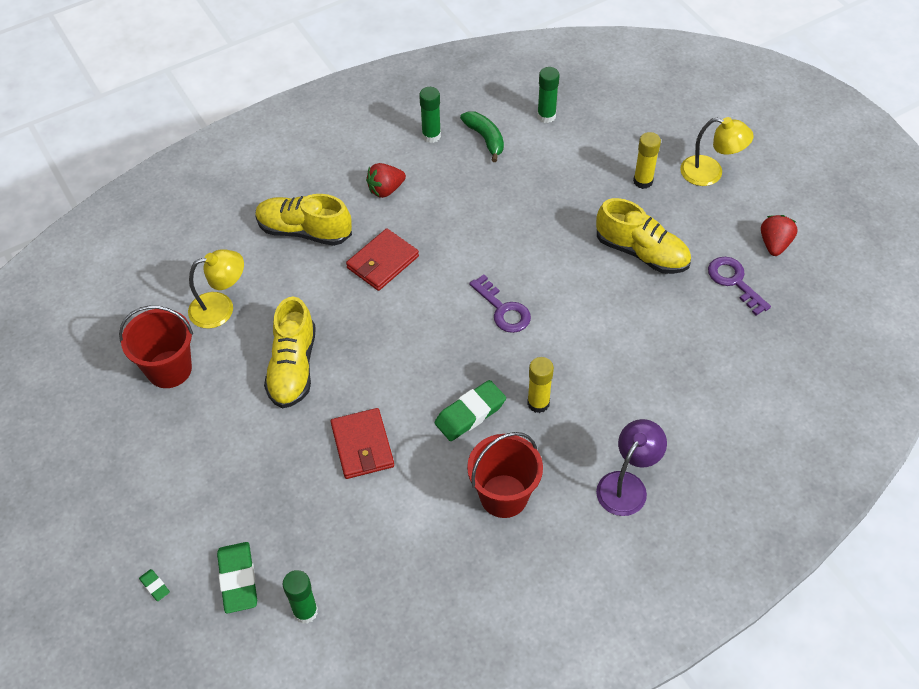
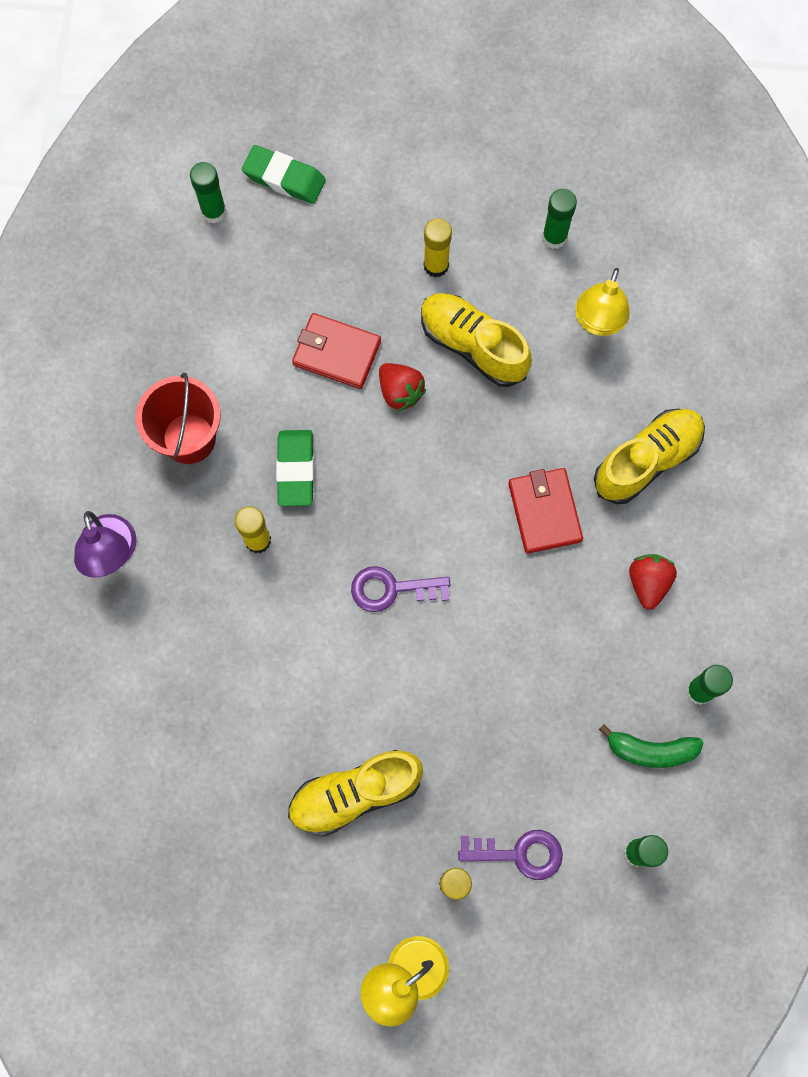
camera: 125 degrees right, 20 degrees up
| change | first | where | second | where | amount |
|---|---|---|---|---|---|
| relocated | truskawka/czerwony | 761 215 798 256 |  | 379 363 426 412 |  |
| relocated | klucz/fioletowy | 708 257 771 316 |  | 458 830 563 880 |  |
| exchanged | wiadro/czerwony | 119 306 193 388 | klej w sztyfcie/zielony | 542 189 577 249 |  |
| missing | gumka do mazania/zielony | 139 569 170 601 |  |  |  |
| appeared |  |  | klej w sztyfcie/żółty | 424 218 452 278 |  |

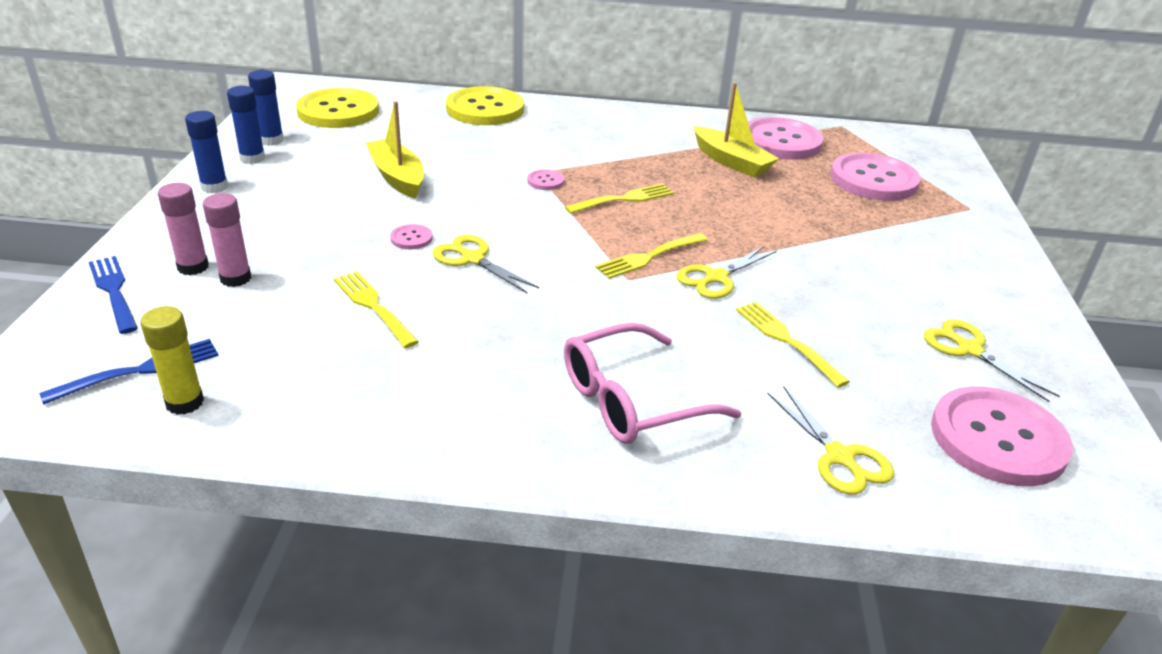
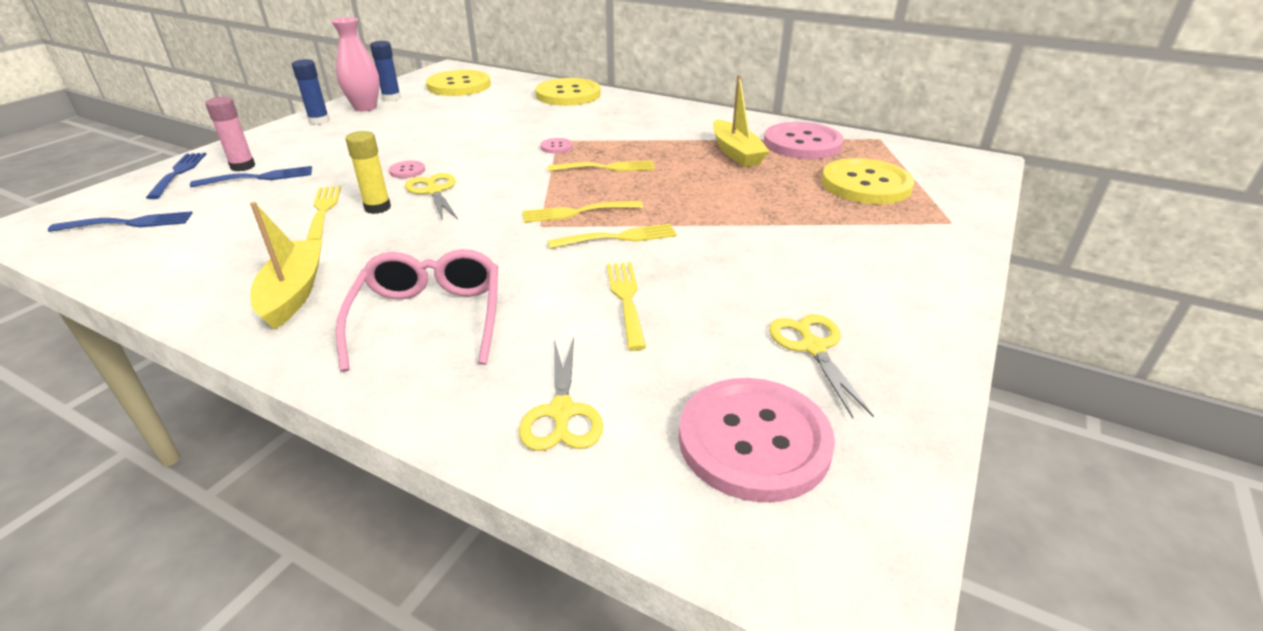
camera: 25 degrees right, 0 degrees up
| change | first | where | second | where | amount |
|---|---|---|---|---|---|
| exchanged | klej w sztyfcie/niebieski | 227 86 265 164 | wazon/różowy | 331 17 380 111 |  |
| relocated | łódka/żółty | 366 101 424 199 |  | 250 202 322 330 |  |
| colour | guzik/różowy | 830 152 921 201 | guzik/żółty | 822 158 915 204 |  |
| exchanged | klej w sztyfcie/różowy | 203 193 251 287 | widelec/niebieski | 190 166 312 187 |  |
| exchanged | nożyczki/żółty | 677 246 777 299 | widelec/żółty | 548 224 677 249 |  |
| relocated | klej w sztyfcie/żółty | 140 306 204 415 |  | 345 131 391 214 |  |
| spun | okulary/różowy | 564 323 742 444 |  | 336 249 498 372 | 90 degrees clockwise |

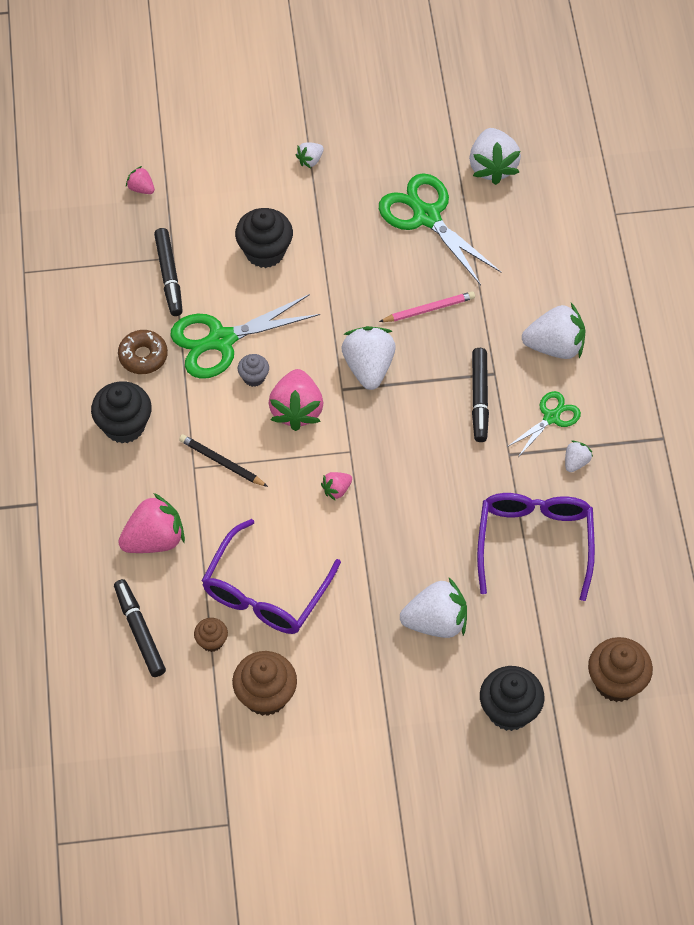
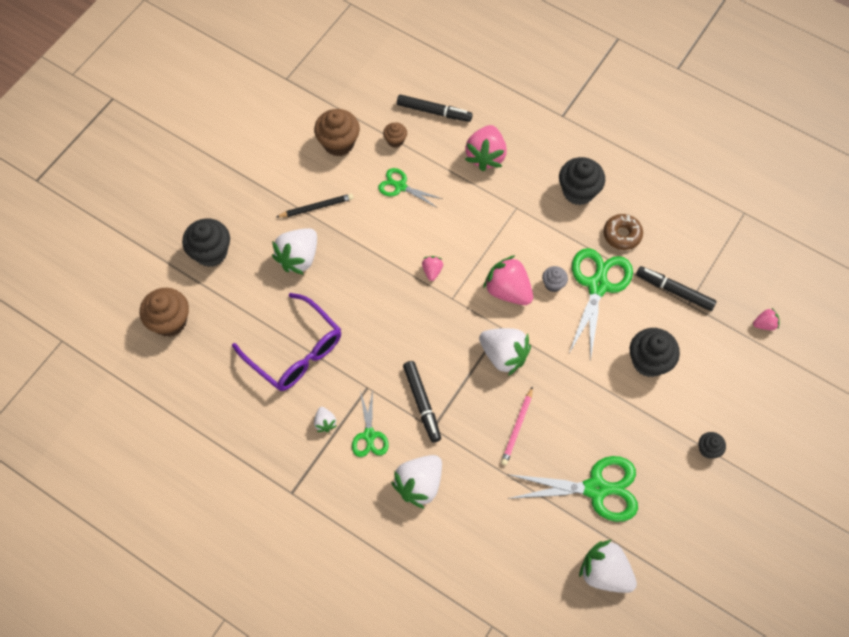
camera: 130 degrees right, 5 degrees up
| change | first | where | second | where | amount |
|---|---|---|---|---|---|
| exchanged | truskawka/biały | 295 142 324 168 | muffinka/czarny | 699 432 726 459 |  |
| spun | flamaster/czarny | 472 348 489 442 |  | 403 361 441 443 | 150 degrees counterclockwise |
| relocated | ołówek/czarny | 179 434 268 487 |  | 276 194 354 217 |  |
| exchanged | okulary/fioletowy | 202 519 341 634 | nożyczki/zielony | 378 168 442 207 |  |

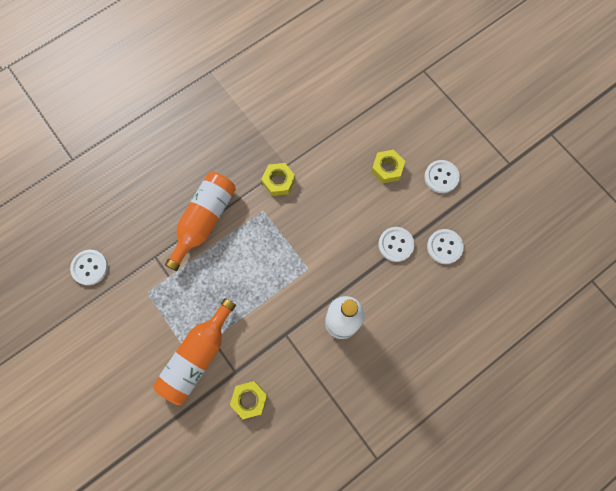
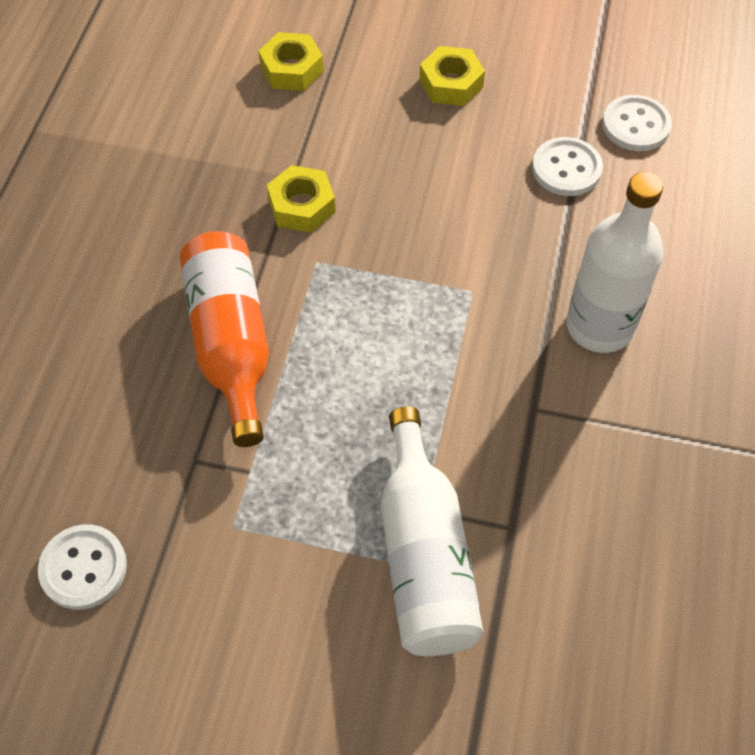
camera: 40 degrees left, 15 degrees down
| change | first | where | second | where | amount |
|---|---|---|---|---|---|
| missing | guzik/biały | 425 160 460 193 |  |  |  |
| colour | butelka/pomarańczowy | 153 298 236 405 | butelka/biały | 381 406 483 656 |  |
| relocated | nakrętka/żółty | 230 381 268 419 |  | 258 32 323 91 |  |

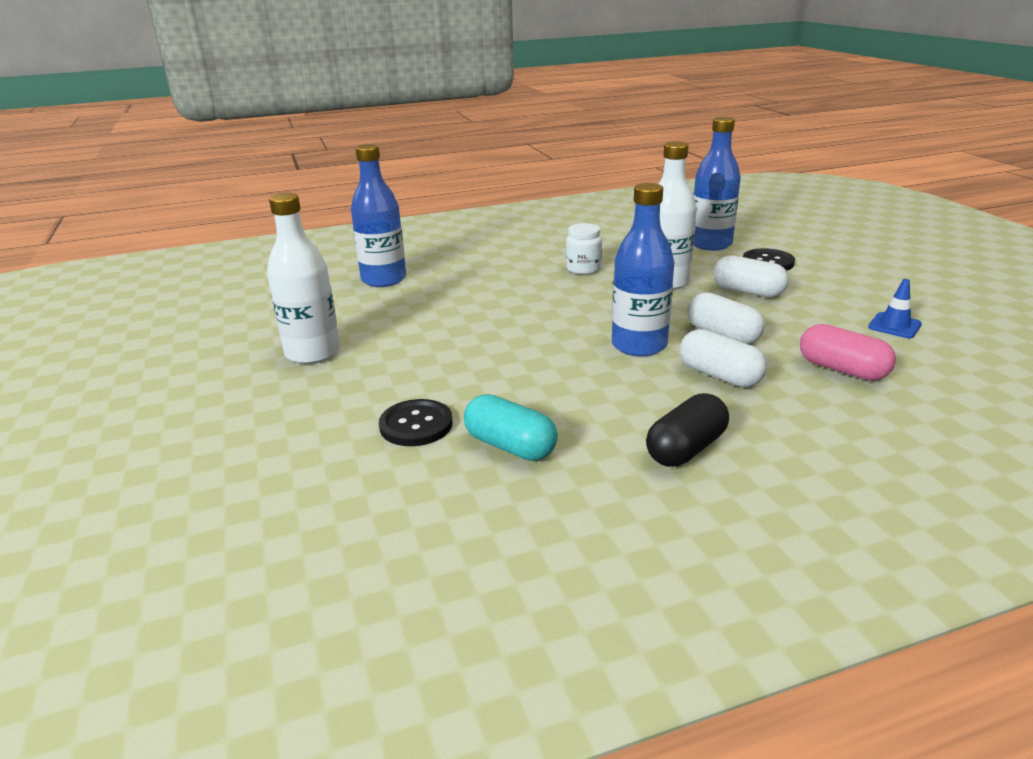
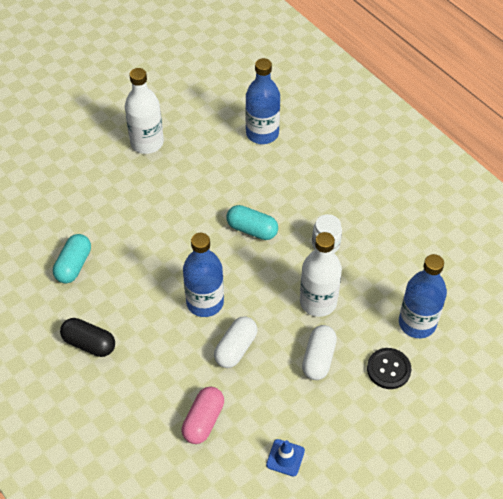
camera: 70 degrees right, 25 degrees up
| change | first | where | second | where | amount |
|---|---|---|---|---|---|
| missing | kapsułka/biały | 680 329 767 387 |  |  |  |
| missing | guzik/czarny | 379 399 453 446 |  |  |  |
| appeared |  |  | kapsułka/turkusowy | 227 205 278 240 |  |

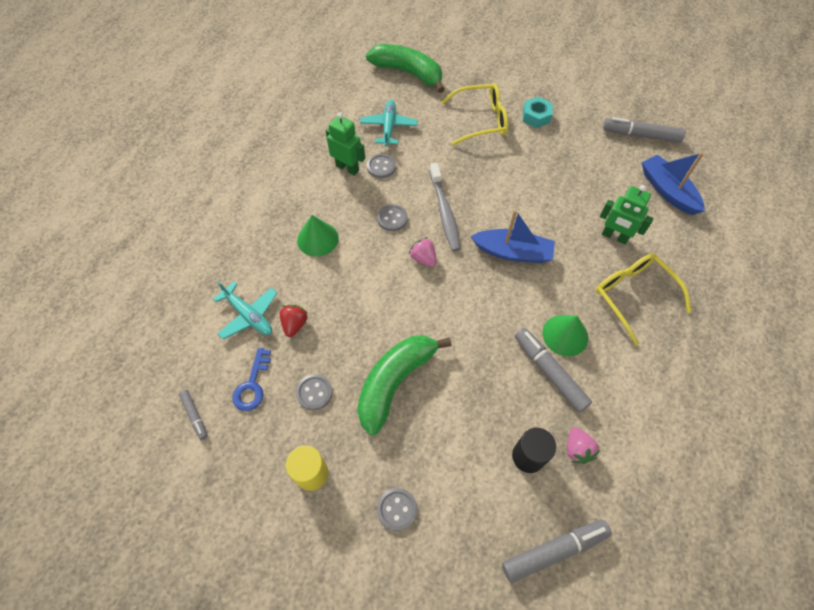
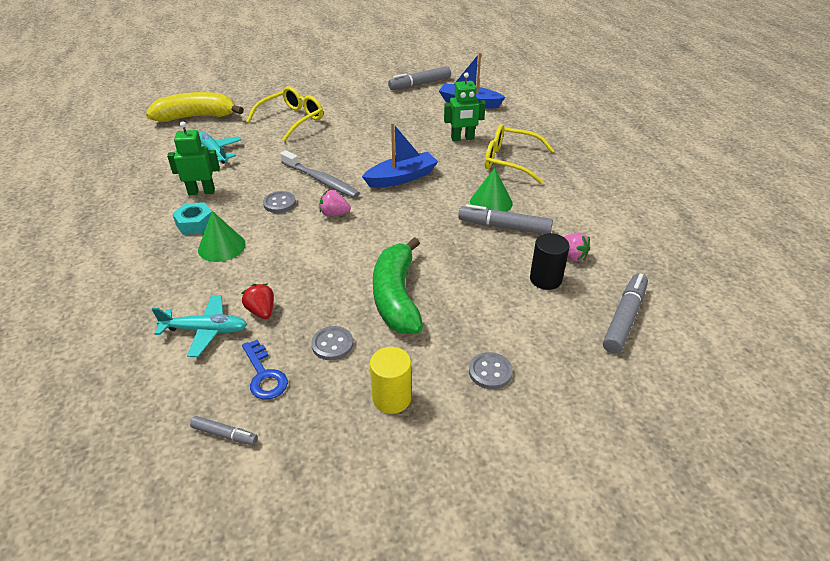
camera: 40 degrees left, 20 degrees down
| change | first | where | second | where | amount |
|---|---|---|---|---|---|
| colour | banan/zielony | 366 44 445 93 | banan/żółty | 146 92 244 122 |  |
| relocated | nakrętka/turkusowy | 523 97 553 128 |  | 172 202 212 235 |  |
| missing | guzik/szary | 367 154 396 178 |  |  |  |

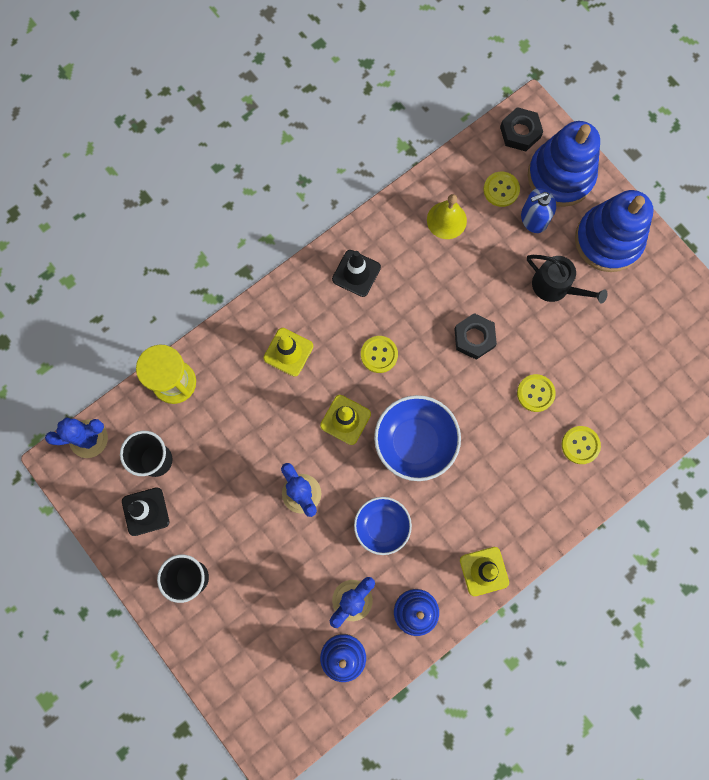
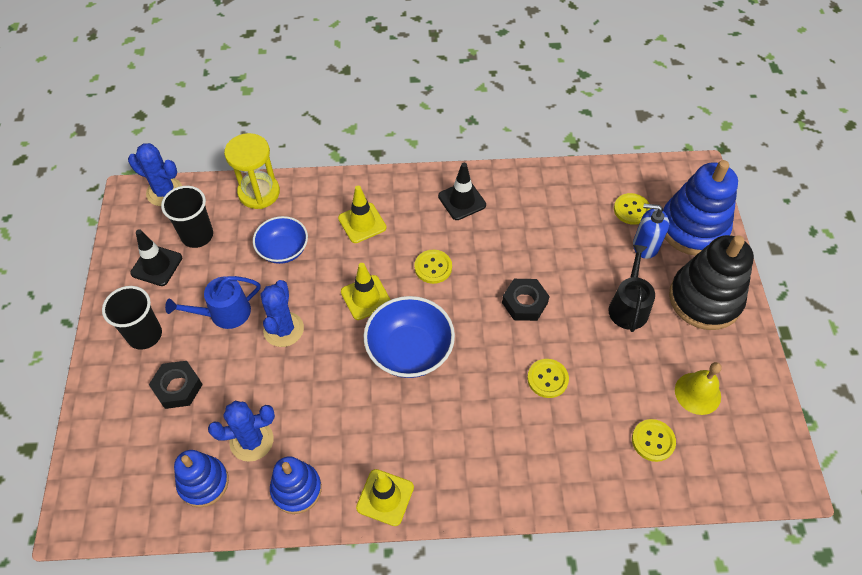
camera: 35 degrees right, 20 degrees down
| change | first | where | second | where | amount |
|---|---|---|---|---|---|
| relocated | nakrętka/czarny | 500 107 543 151 |  | 149 361 203 409 |  |
| colour | zabawka nakładanka/niebieski | 575 190 654 272 | zabawka nakładanka/czarny | 669 235 754 330 |  |
| relocated | dzwonek/żółty | 427 194 467 239 |  | 675 362 722 415 |  |
| spun | konewka/czarny | 527 255 608 304 |  | 608 245 655 332 | 150 degrees counterclockwise |
| relocated | guzik/żółty | 562 426 601 464 |  | 632 419 676 462 |  |
| relocated | miska/niebieski | 354 497 412 555 |  | 253 216 308 264 |  |
| appeared |  |  | konewka/niebieski | 165 276 260 329 |  |

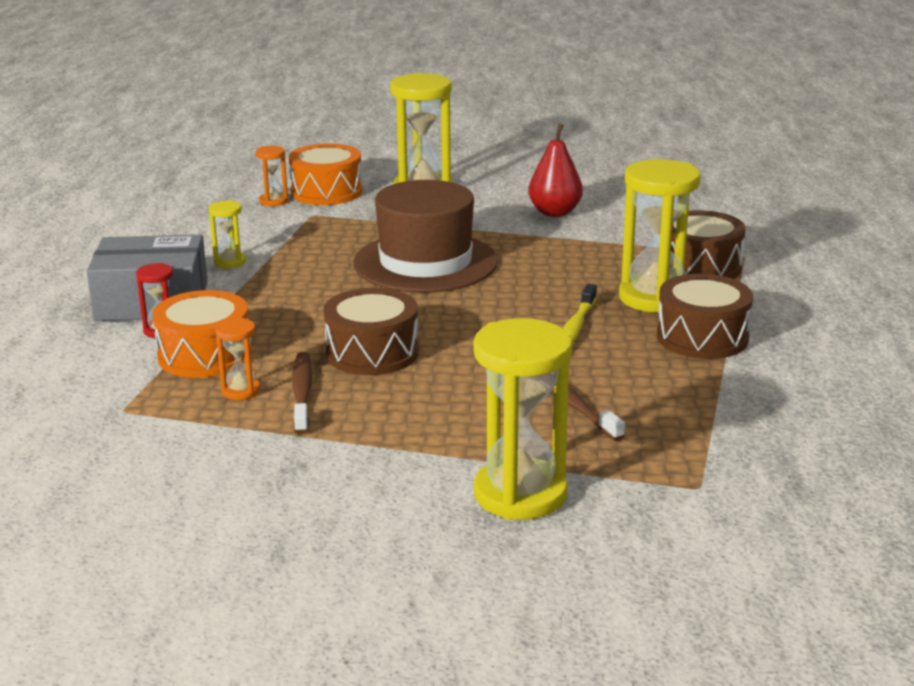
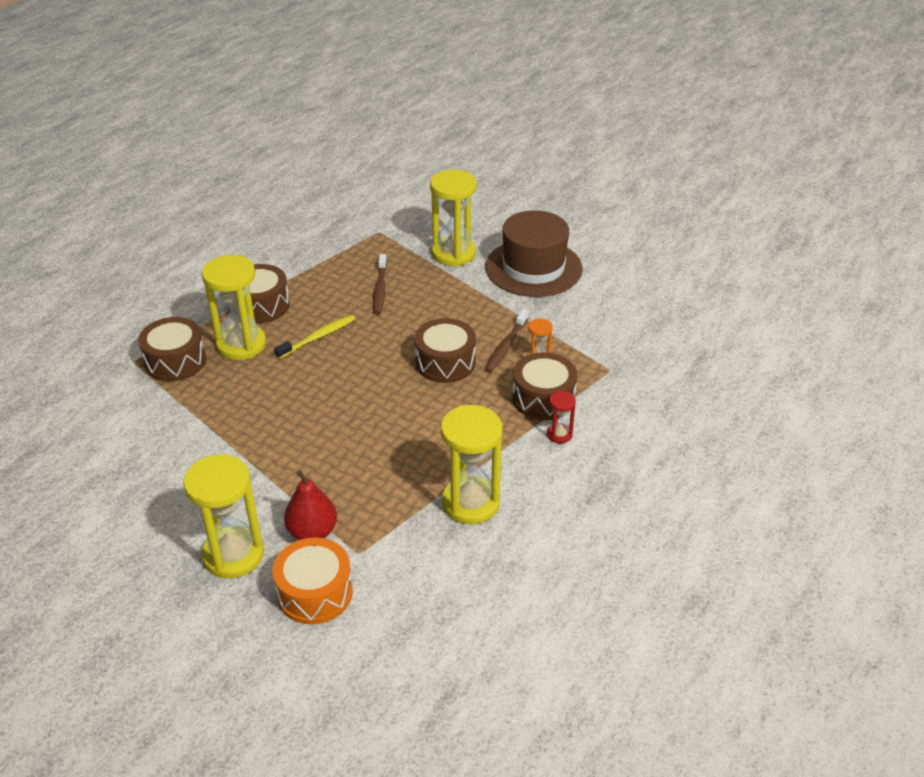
camera: 150 degrees left, 15 degrees up
| change | first | where | second | where | amount |
|---|---|---|---|---|---|
| relocated | gruszka/czerwony | 528 123 583 217 |  | 284 470 337 540 |  |
| missing | klepsydra/pomarańczowy | 255 146 288 206 |  |  |  |
| relocated | kapelusz/brązowy | 353 180 498 293 |  | 485 210 582 297 |  |
| size | klepsydra/żółty | 209 200 246 268 |  | 441 405 502 524 | x2.11 |
| missing | pudełko/szary | 86 235 208 321 |  |  |  |
| colour | bęben/pomarańczowy | 152 290 252 378 | bęben/brązowy | 512 352 577 420 |  |

